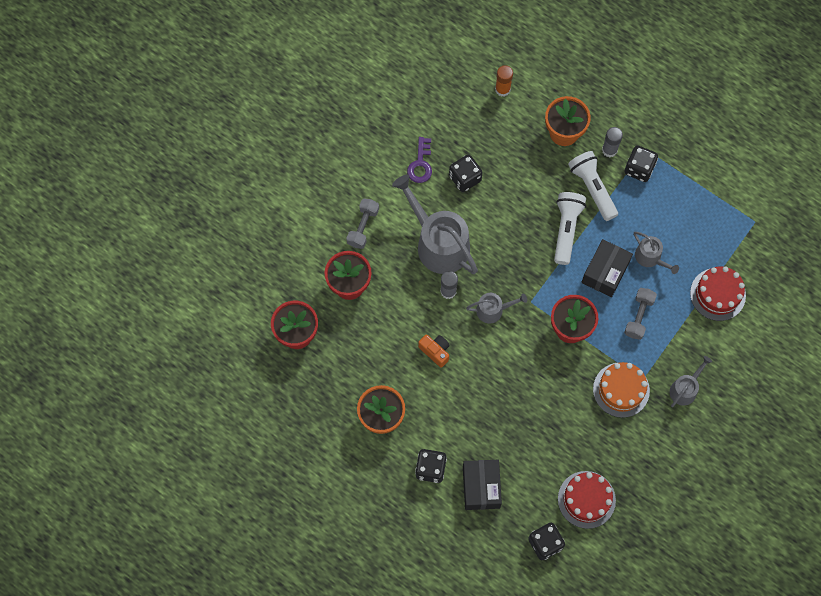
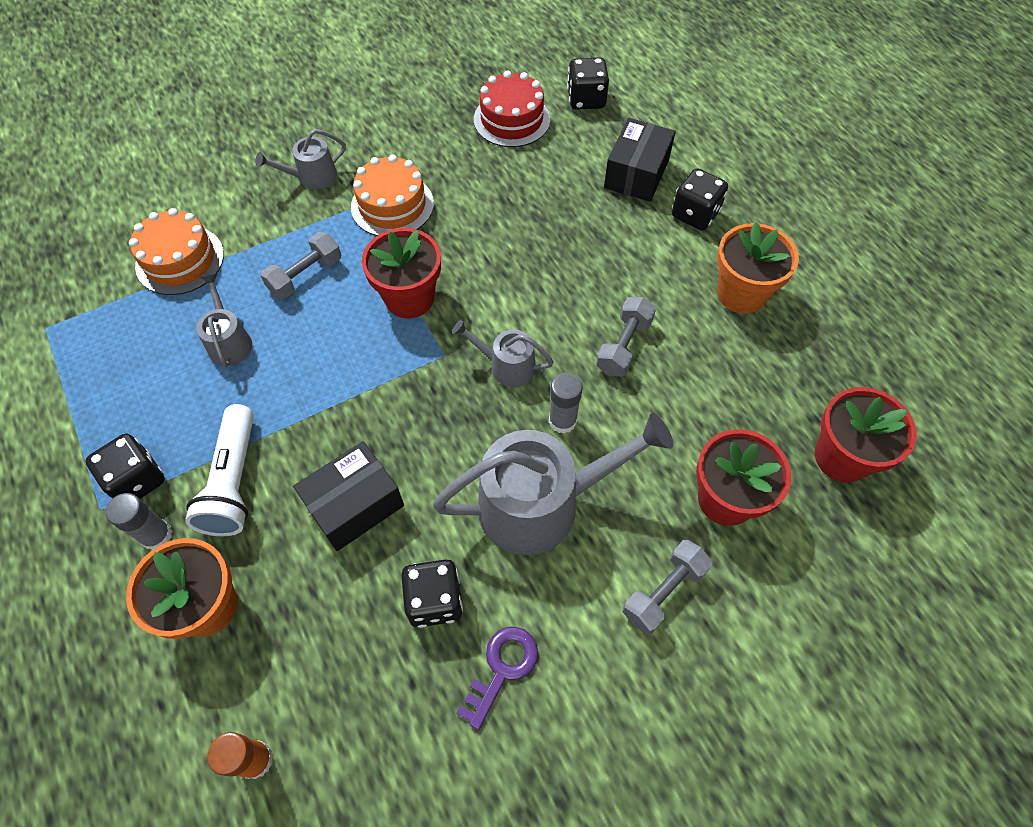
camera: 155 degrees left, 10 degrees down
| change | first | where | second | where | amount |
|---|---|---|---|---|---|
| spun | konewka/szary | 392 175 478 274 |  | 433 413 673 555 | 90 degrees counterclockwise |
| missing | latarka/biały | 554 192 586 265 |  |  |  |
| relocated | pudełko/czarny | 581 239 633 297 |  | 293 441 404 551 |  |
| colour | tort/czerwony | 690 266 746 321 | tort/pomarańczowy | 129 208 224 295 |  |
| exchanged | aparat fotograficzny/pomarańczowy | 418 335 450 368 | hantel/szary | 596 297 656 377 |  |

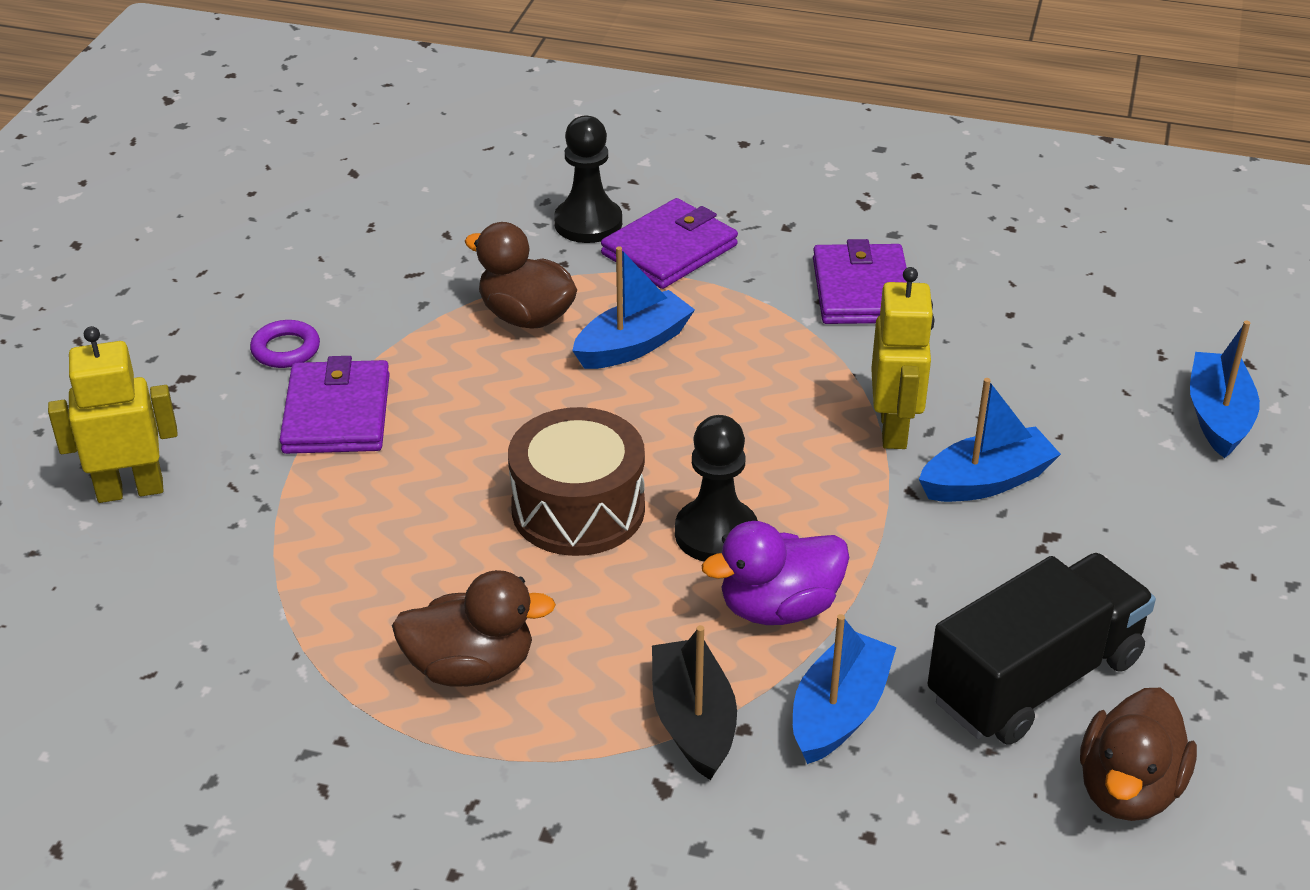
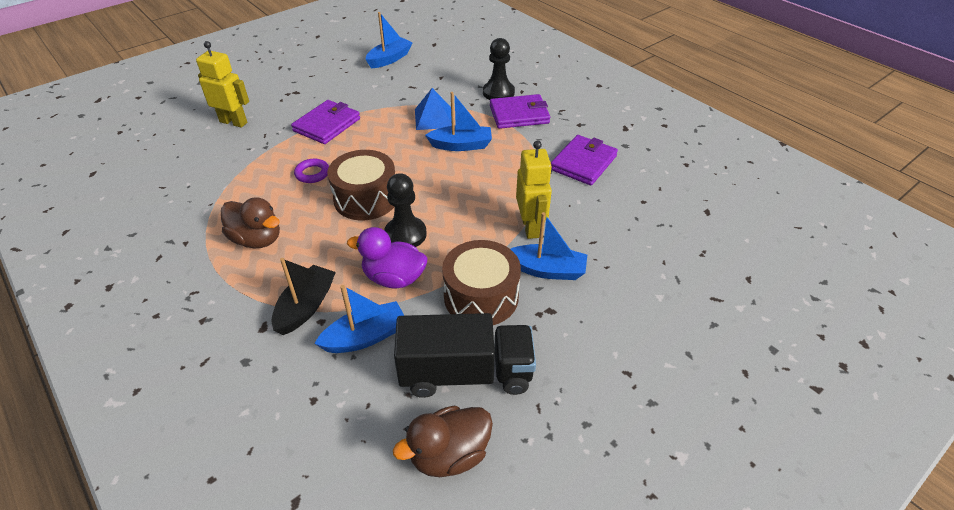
camera: 35 degrees right, 5 degrees up
| change | first | where | second | where | amount |
|---|---|---|---|---|---|
| exchanged | kaczka/brązowy | 465 222 577 329 | piramida/niebieski | 415 88 452 130 |  |
| spun | robot/żółty | 871 267 935 449 |  | 516 141 552 239 | 45 degrees counterclockwise |
| relocated | pierścień/fioletowy | 250 320 320 368 |  | 294 159 329 183 |  |
| relocated | łódka/niebieski | 1190 321 1260 458 |  | 365 12 413 68 |  |
| appeared |  |  | bęben/brązowy | 442 240 521 325 |  |

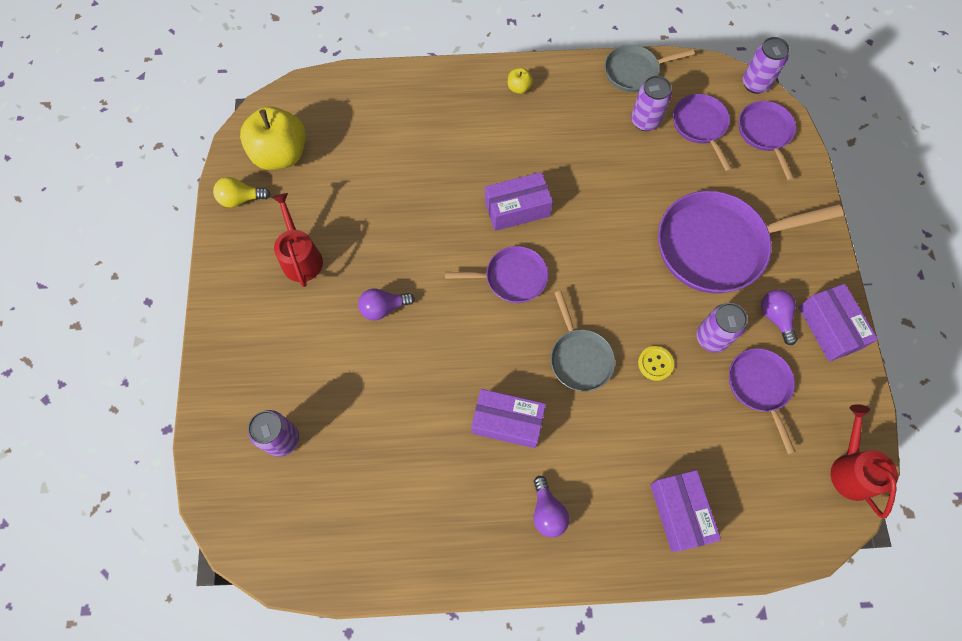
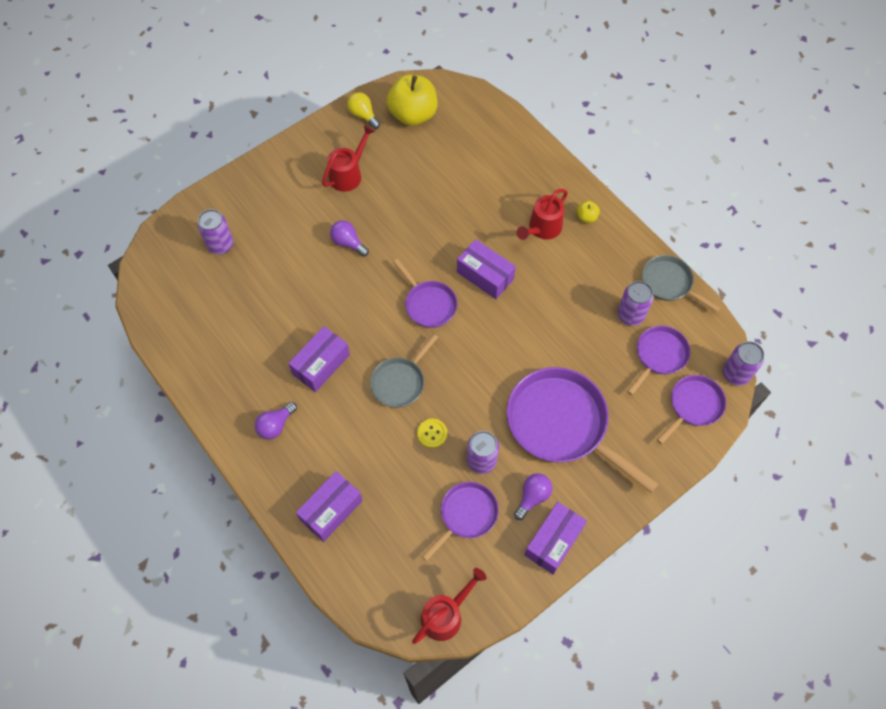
camera: 55 degrees right, 5 degrees down
| change | first | where | second | where | amount |
|---|---|---|---|---|---|
| spun | pudełko/fioletowy | 471 389 546 448 |  | 288 326 350 392 | 60 degrees clockwise |
| appeared |  |  | konewka/czerwony | 516 189 568 240 |  |

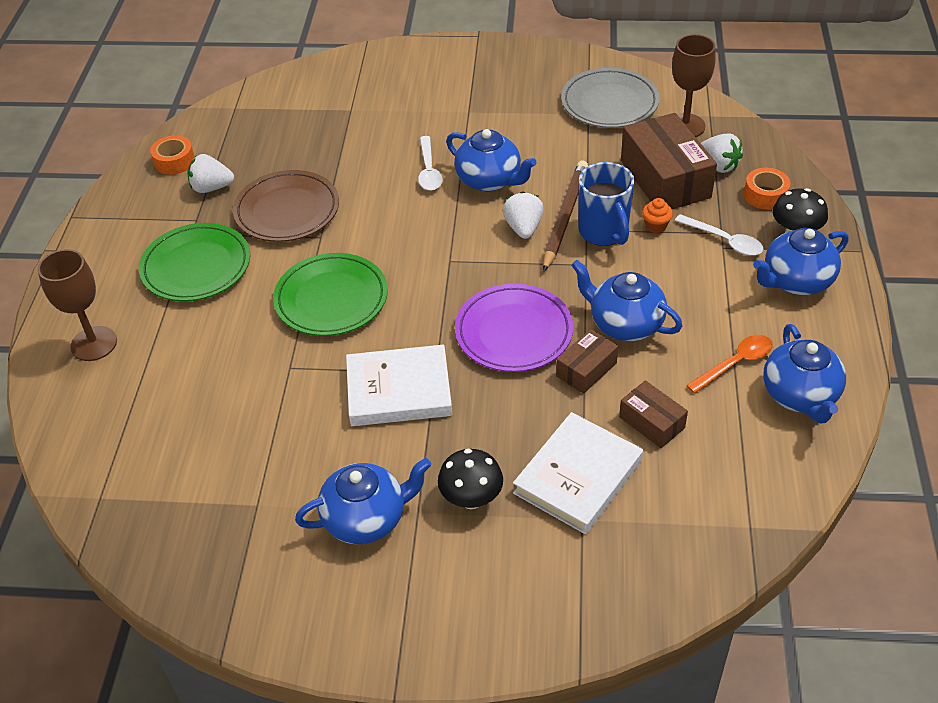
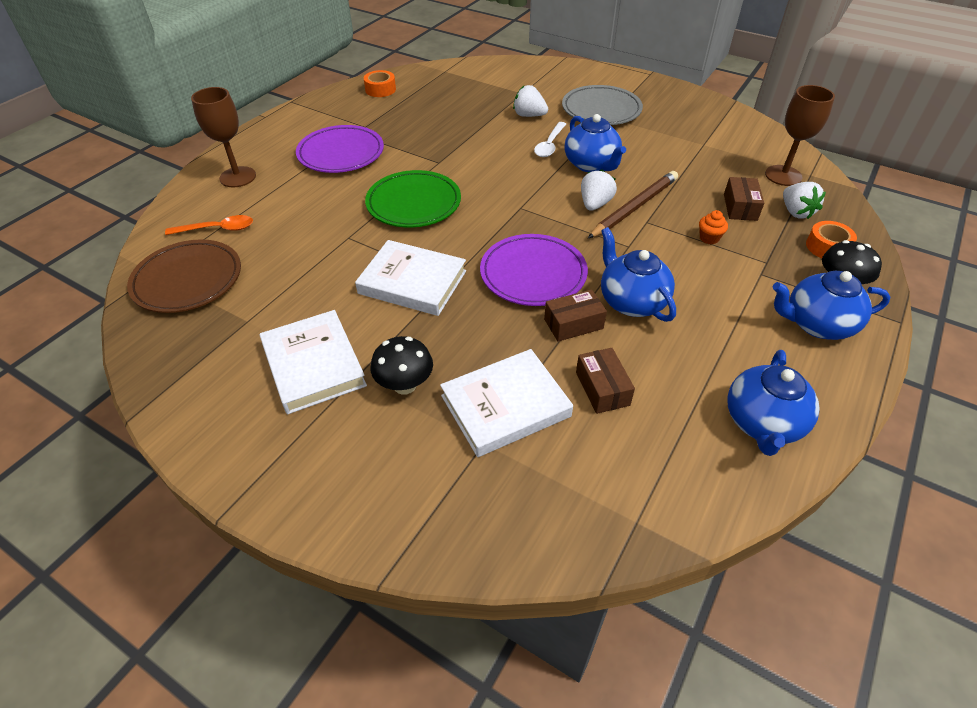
camera: 25 degrees right, 0 degrees up
| change | first | where | second | where | amount |
|---|---|---|---|---|---|
| relocated | talerz/szary | 561 68 660 128 |  | 562 85 643 125 |  |
| size | pudełko/brązowy | 621 113 717 209 |  | 724 177 764 221 | x0.52 |
| relocated | truskawka/biały | 187 154 234 193 |  | 513 85 548 117 |  |
| missing | kubek/niebieski | 579 162 634 246 |  |  |  |
| relocated | talerz/brązowy | 233 170 339 242 |  | 127 239 241 313 |  |
| missing | łyżka/biały | 675 214 763 256 |  |  |  |
| colour | talerz/zielony | 139 223 250 301 | talerz/fioletowy | 296 125 384 173 |  |
| relocated | łyżka/pomarańczowy | 686 335 773 394 |  | 165 215 253 235 |  |
| exchanged | imbryk/niebieski | 295 458 431 544 | książka/biały | 260 310 367 414 |  |

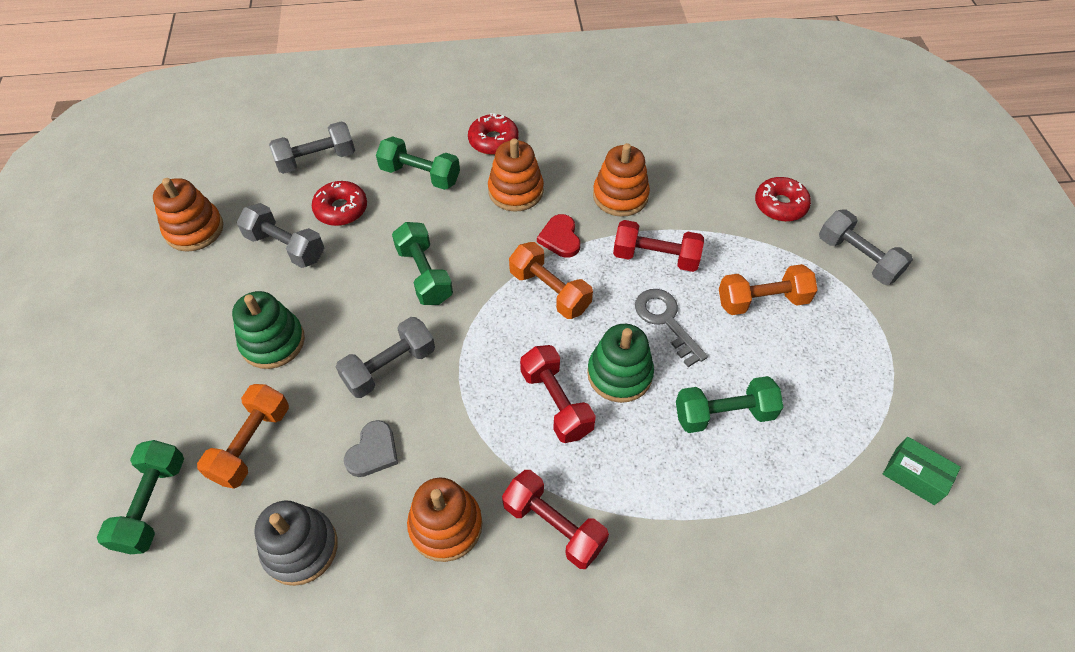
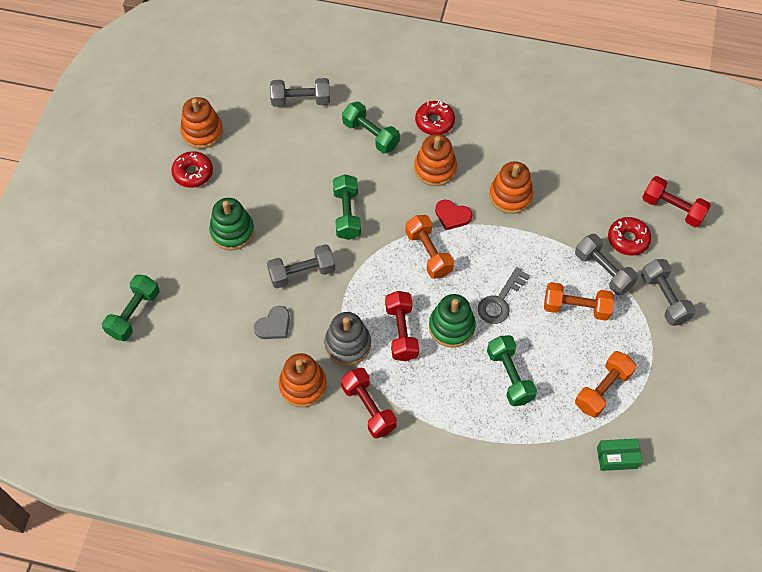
camera: 20 degrees right, 5 degrees up
| change | first | where | second | where | amount |
|---|---|---|---|---|---|
| relocated | donut/czerwony | 312 181 367 226 |  | 171 151 213 188 |  |
| relocated | hantel/szary | 237 203 324 268 |  | 575 234 638 295 |  |
| spun | serce/czerwony | 537 214 580 258 |  | 435 200 473 230 | 75 degrees counterclockwise |
| relocated | hantel/czerwony | 613 220 704 272 |  | 642 176 711 227 |  |
| spun | klucz/szary | 635 289 708 367 |  | 478 267 530 324 | 135 degrees counterclockwise |
| spun | hantel/zielony | 676 376 783 433 |  | 487 335 537 406 | 60 degrees clockwise |
| relocated | hantel/pomarańczowy | 197 384 289 489 |  | 575 351 636 418 |  |
| spun | pudełko/zielony | 883 437 961 505 |  | 597 438 642 471 | 60 degrees counterclockwise |
| relocated | zabawka nakładanka/szary | 254 500 338 586 |  | 324 312 371 366 |  |

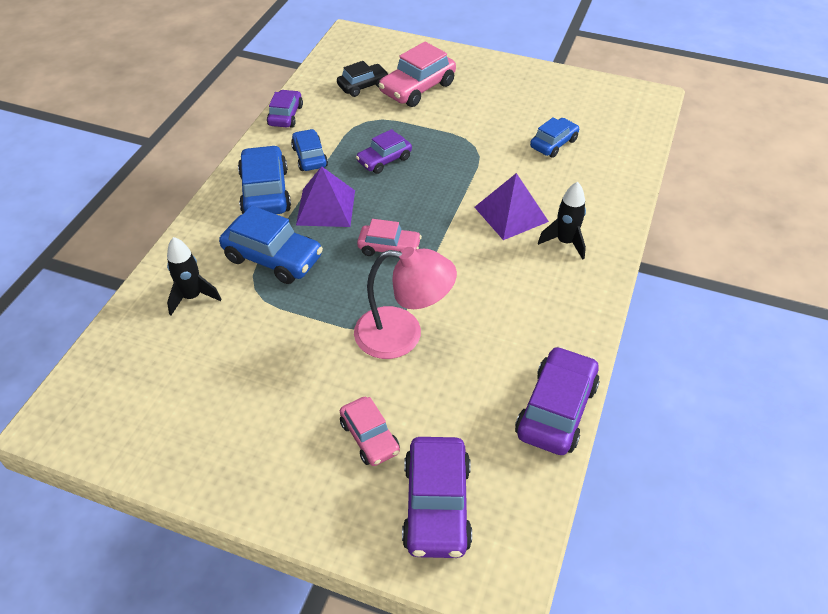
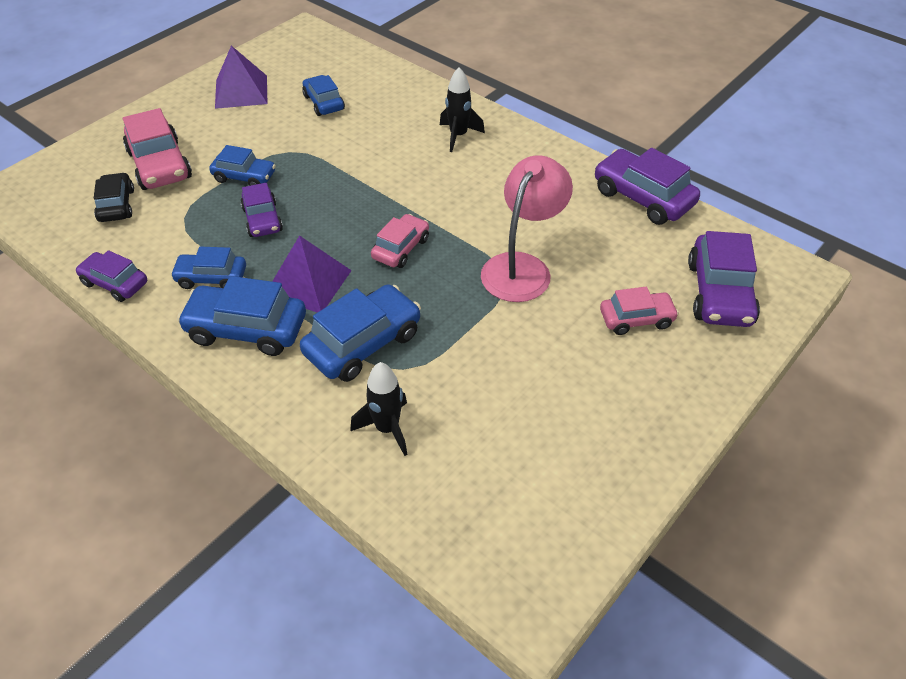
camera: 70 degrees left, 0 degrees up
| change | first | where | second | where | amount |
|---|---|---|---|---|---|
| relocated | piramida/fioletowy | 474 173 549 240 |  | 215 46 267 109 |  |
| spun | samochód/fioletowy | 402 437 472 558 |  | 688 231 760 327 | 75 degrees clockwise |
| appeared |  |  | samochód/niebieski | 209 145 276 186 |  |

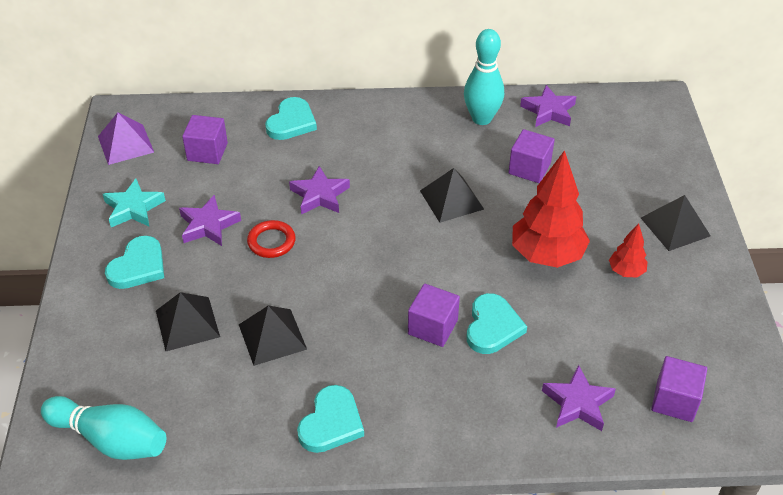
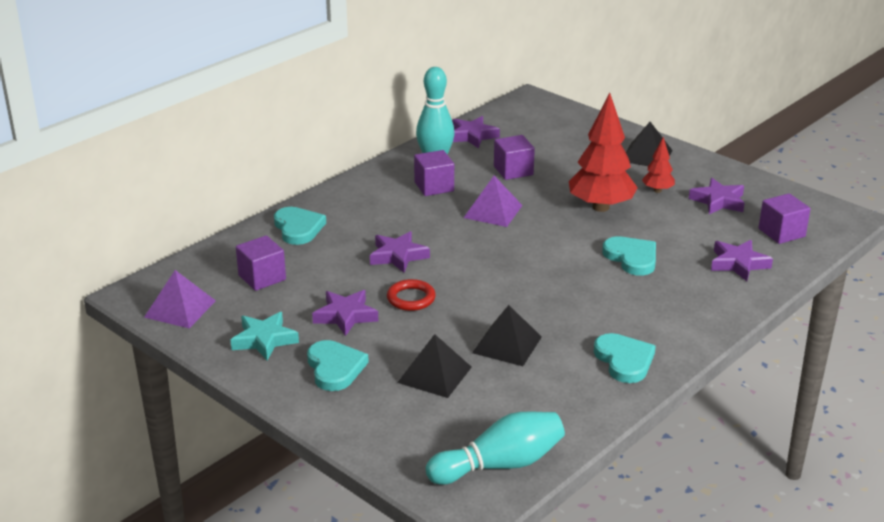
camera: 45 degrees left, 15 degrees down
| change | first | where | second | where | amount |
|---|---|---|---|---|---|
| colour | piramida/czarny | 420 168 484 223 | piramida/fioletowy | 464 176 523 227 |  |
| relocated | sześcian/fioletowy | 408 284 460 347 |  | 414 150 454 196 |  |
| appeared |  |  | gwiazda/fioletowy | 689 178 744 214 |  |

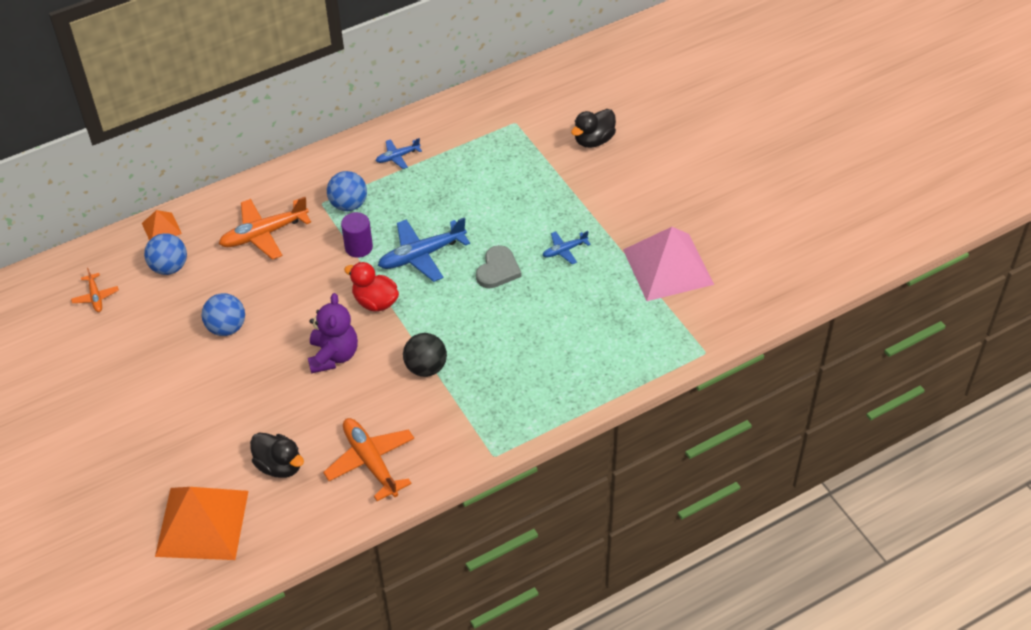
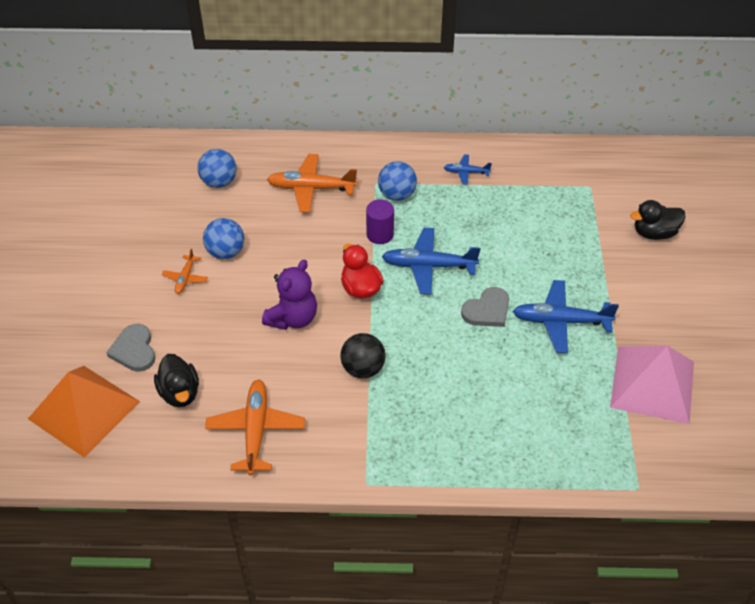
camera: 30 degrees right, 0 degrees up
| change | first | where | second | where | amount |
|---|---|---|---|---|---|
| missing | piramida/pomarańczowy | 142 210 182 240 |  |  |  |
| size | samolot/niebieski | 542 231 591 264 |  | 513 280 619 353 | x1.89 |
| relocated | samolot/pomarańczowy | 71 268 119 312 |  | 161 248 208 294 |  |
| appeared |  |  | serce/szary | 106 324 155 372 |  |

